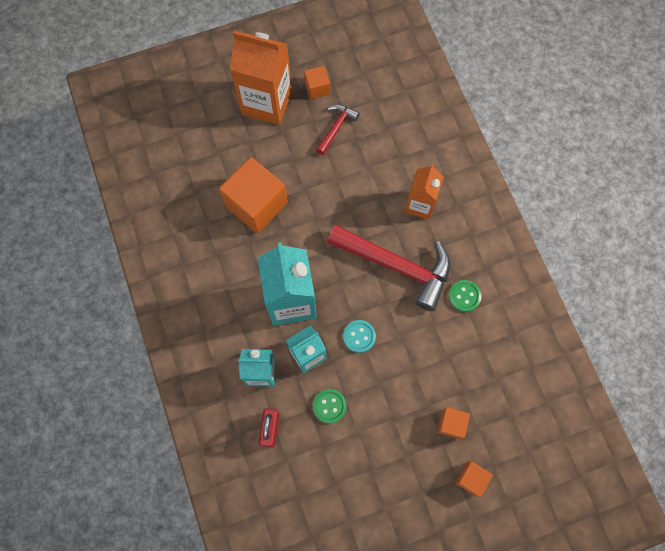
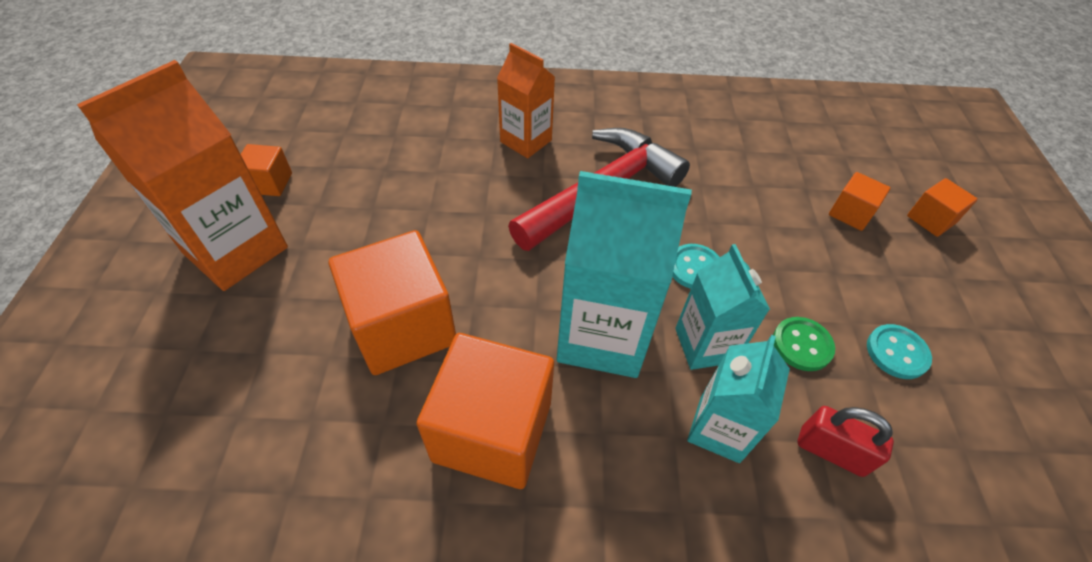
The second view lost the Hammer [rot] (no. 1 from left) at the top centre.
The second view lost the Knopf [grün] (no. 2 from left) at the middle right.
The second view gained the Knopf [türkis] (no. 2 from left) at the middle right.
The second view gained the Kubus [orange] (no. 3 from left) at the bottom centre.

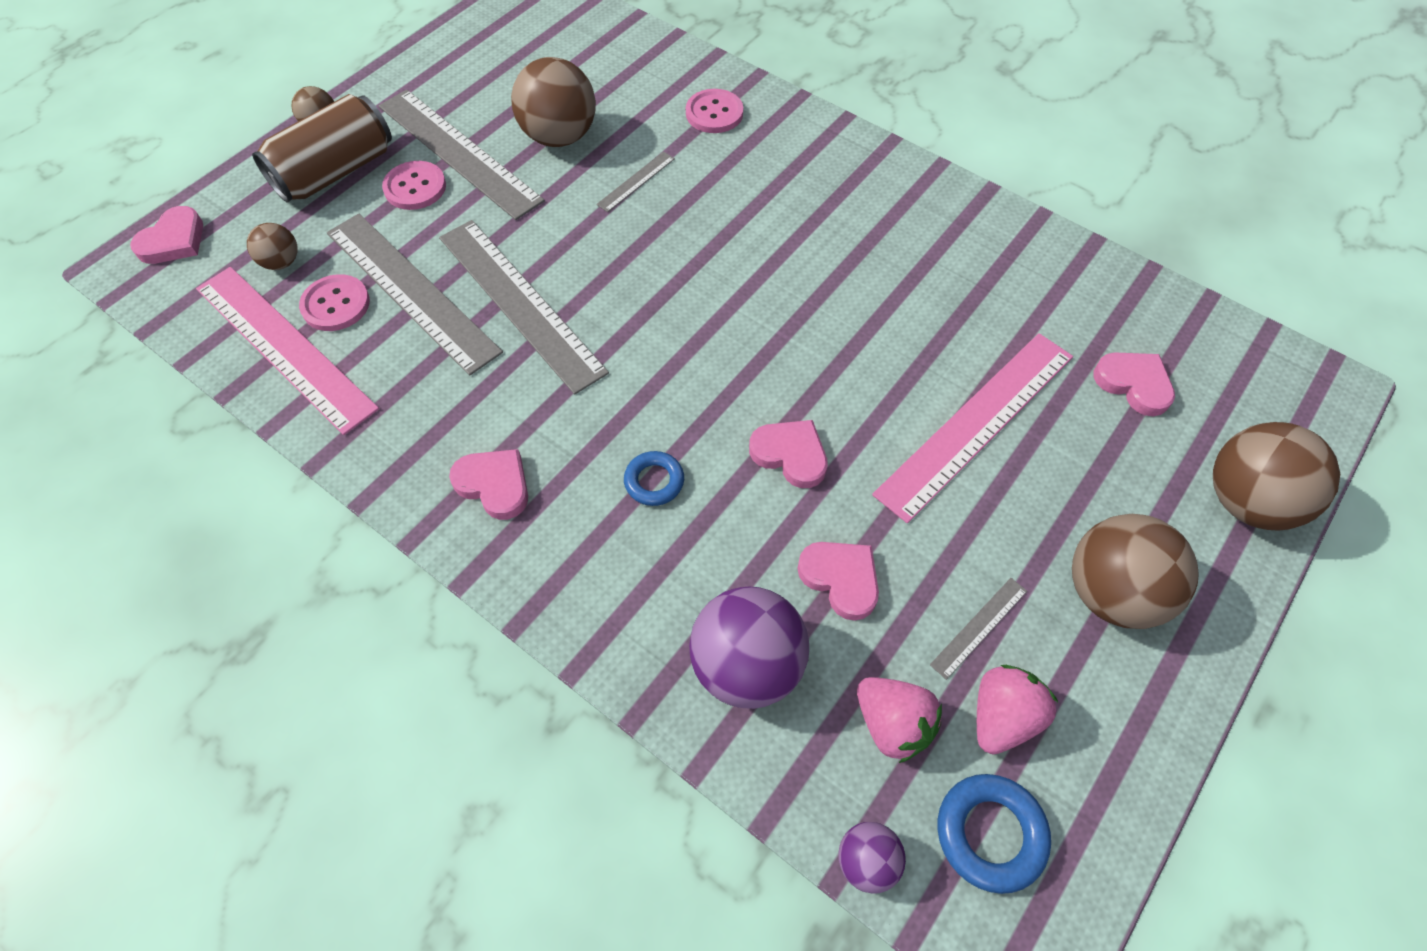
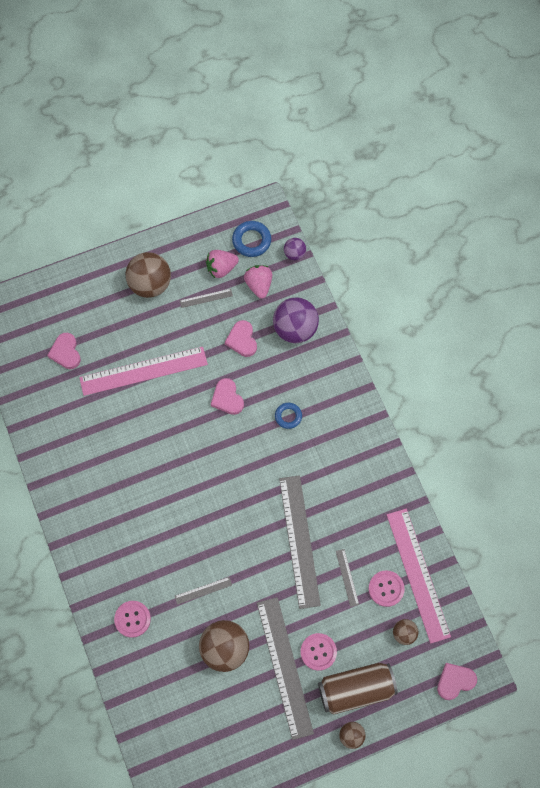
The size of the Lineal [grau] (no. 1 from left in the first image) at the top left changed by a factor of 0.43.
The second view lost the Ball [braun] (no. 5 from left) at the middle right.
The second view lost the Herz [rosa] (no. 2 from left) at the centre.

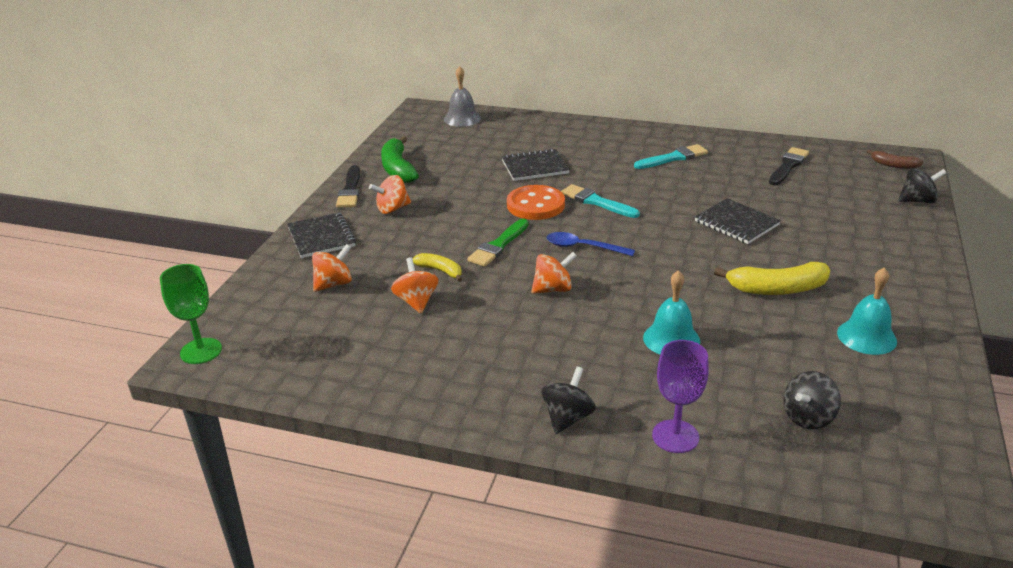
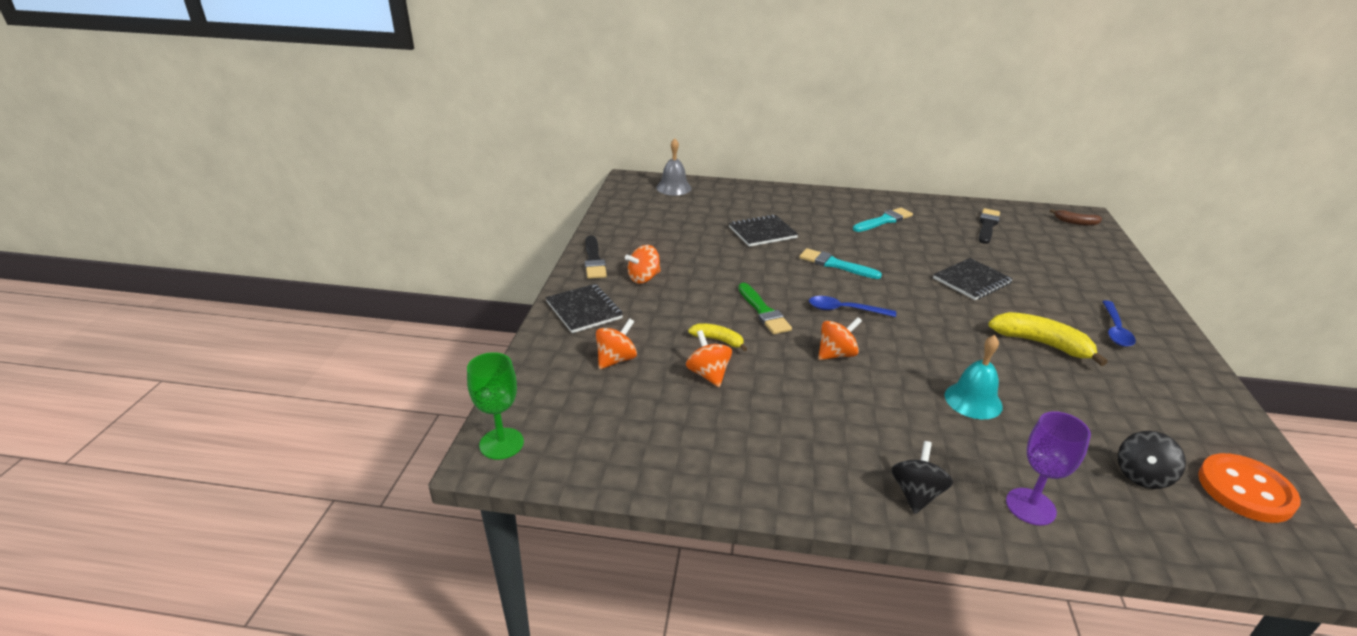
The second view lost the Banane [grün] at the top centre.
The second view lost the Kreisel [schwarz] (no. 3 from left) at the top right.
The Knopf [orange] ended up elsewhere, having gone from the centre to the bottom right.
The Notizbuch [schwarz] (no. 3 from left) at the middle right ended up facing another way, 75 degrees counterclockwise from before.
The Pinsel [grün] at the centre ended up facing another way, 45 degrees counterclockwise from before.
The Banane [gelb] (no. 2 from left) at the middle right ended up facing another way, 135 degrees counterclockwise from before.
The second view lost the Glocke [türkis] (no. 2 from left) at the middle right.
The second view gained the Löffel [blau] (no. 2 from left) at the middle right.

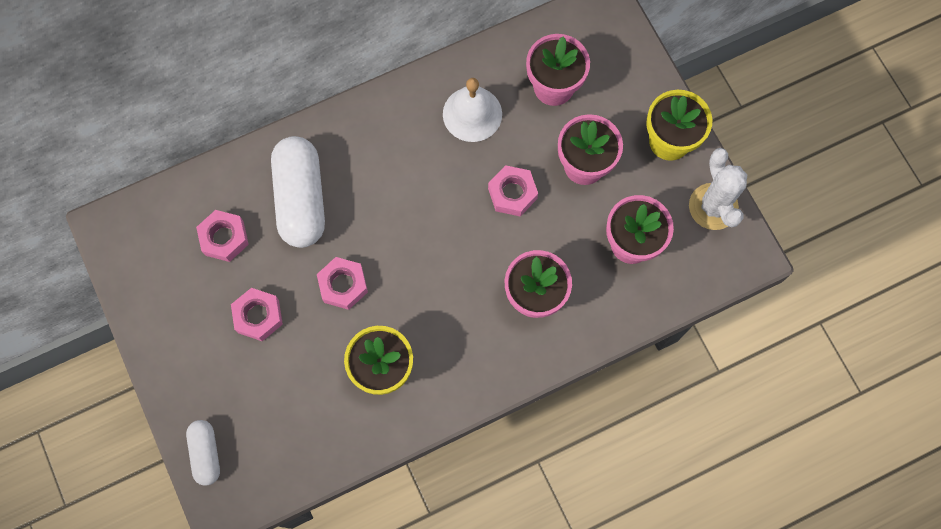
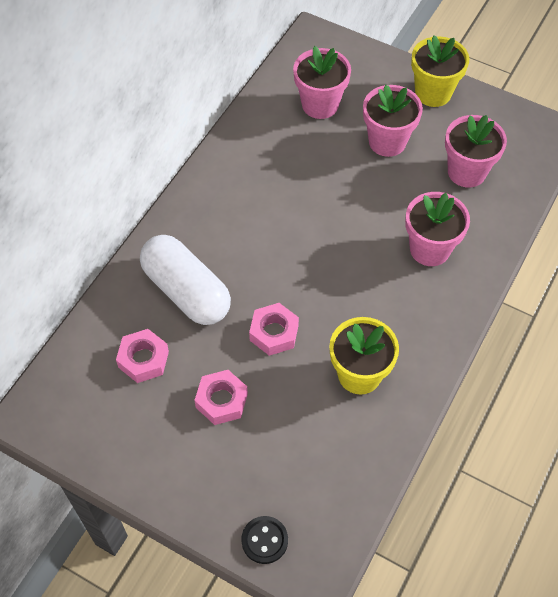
The second view lost the Glocke [weiß] at the top centre.
The second view lost the Kaktus [weiß] at the middle right.
The second view lost the Sechskantmutter [rosa] (no. 4 from left) at the centre.
Where the Kapsel [weiß] (no. 1 from left) stood at the bottom left, the Knopf [schwarz] came to stand at the bottom centre.

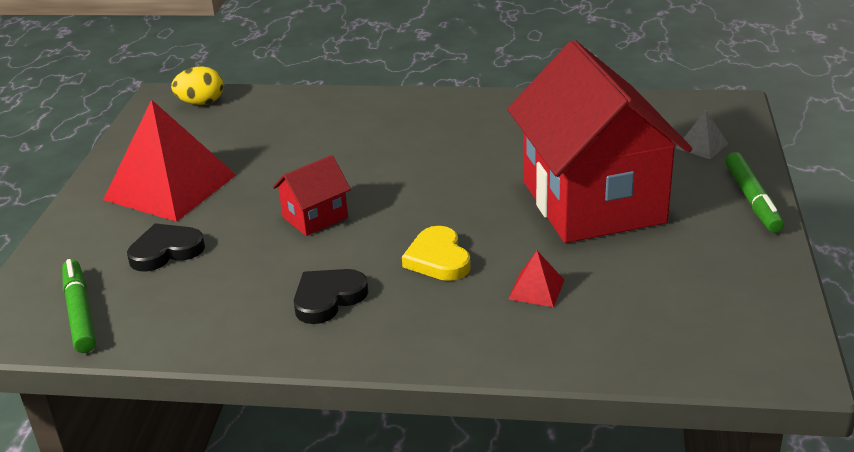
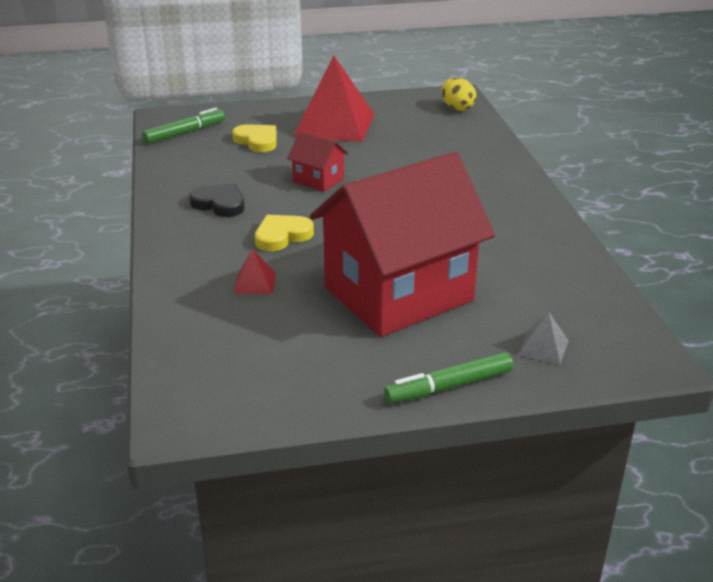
What was the Herz [schwarz] (no. 1 from left) at the middle left turned into the Herz [gelb] (no. 1 from left) at the top centre.

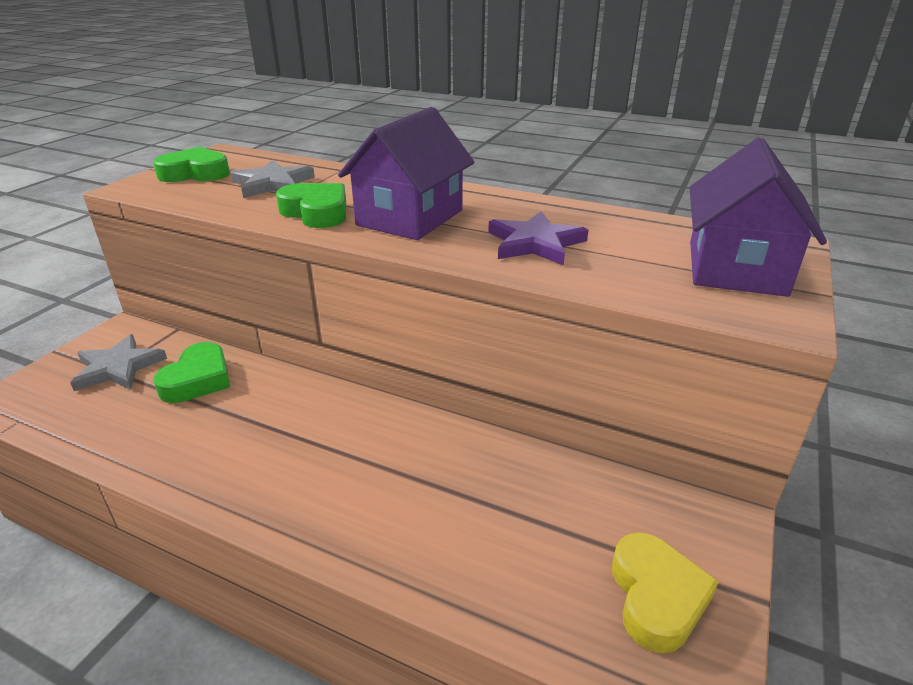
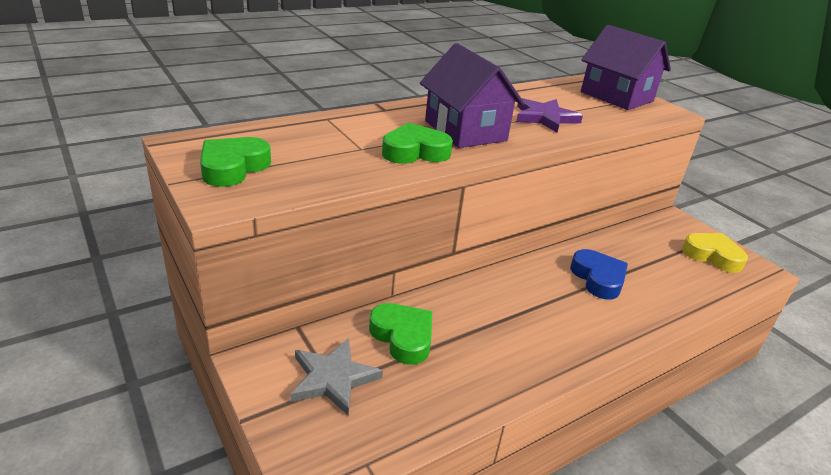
The second view lost the Stern [grau] (no. 2 from left) at the top left.
The second view gained the Herz [blau] at the middle right.

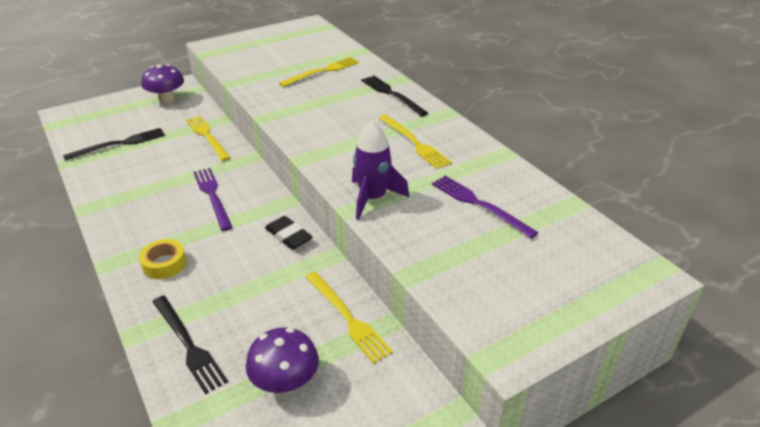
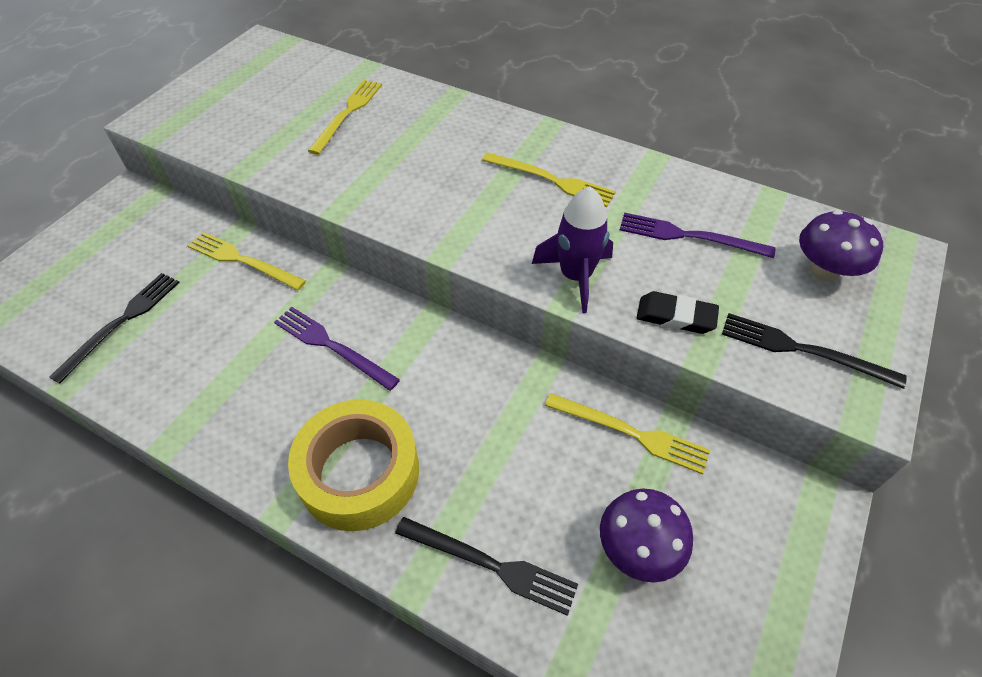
The Pilz [lila] (no. 1 from left in the first image) ended up elsewhere, having gone from the top left to the middle right.
The Gabel [schwarz] (no. 3 from left) ended up elsewhere, having gone from the top centre to the middle right.
The Radiergummi [schwarz] ended up elsewhere, having gone from the centre to the middle right.
The size of the Klebeband [gelb] at the middle left changed by a factor of 1.99.

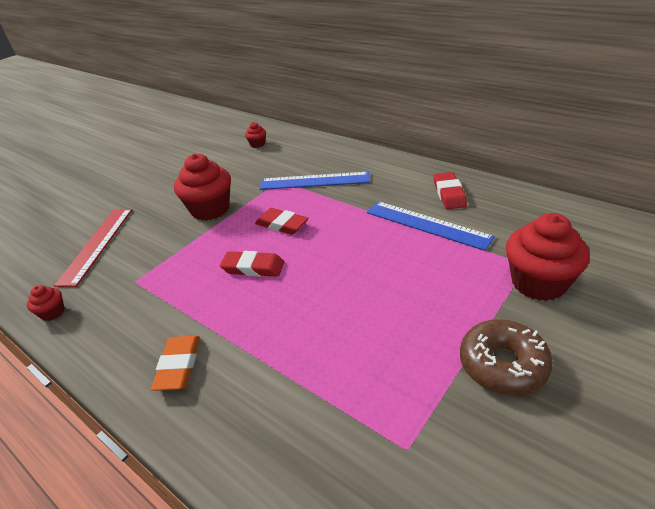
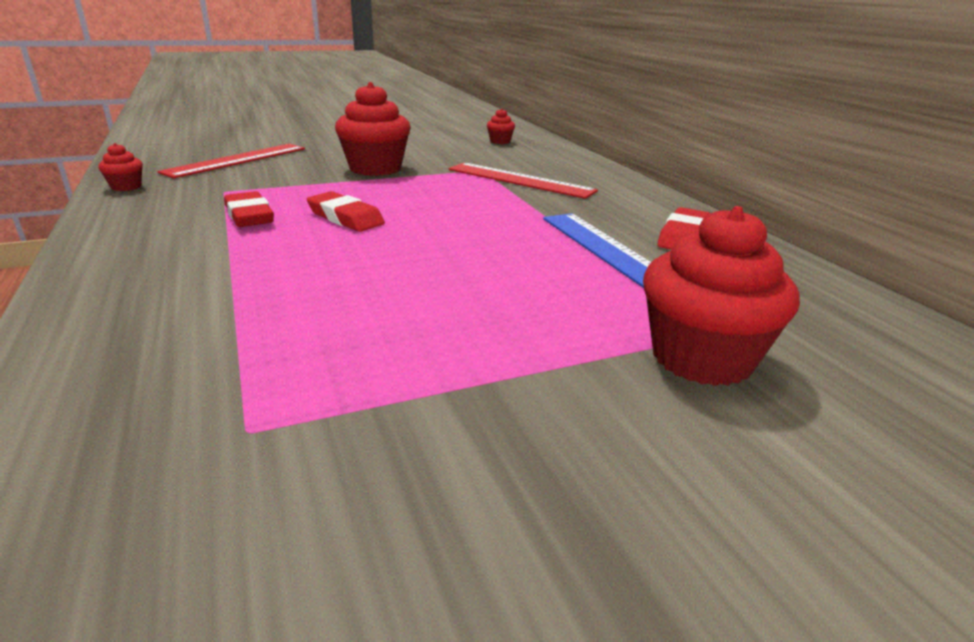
What was the Lineal [blau] (no. 1 from left) at the centre turned into the Lineal [rot] (no. 2 from left) at the top centre.
The Radiergummi [rot] (no. 2 from left in the first image) ended up elsewhere, having gone from the centre to the top left.
The second view lost the Donut [braun] at the bottom right.
The second view lost the Radiergummi [orange] at the bottom left.

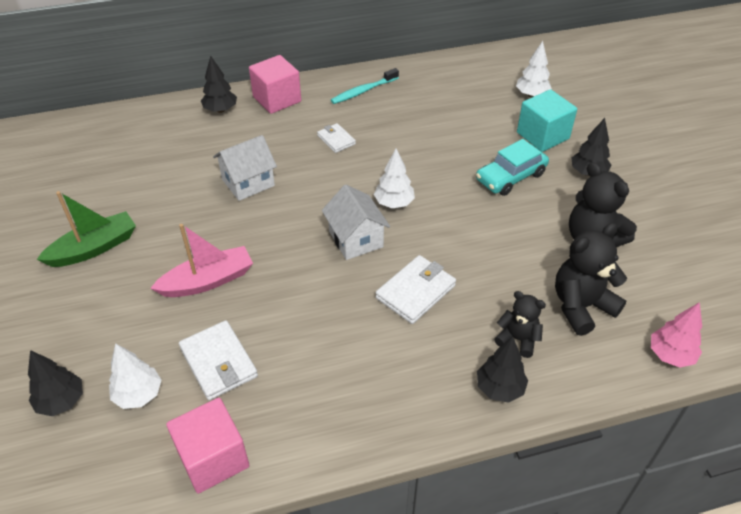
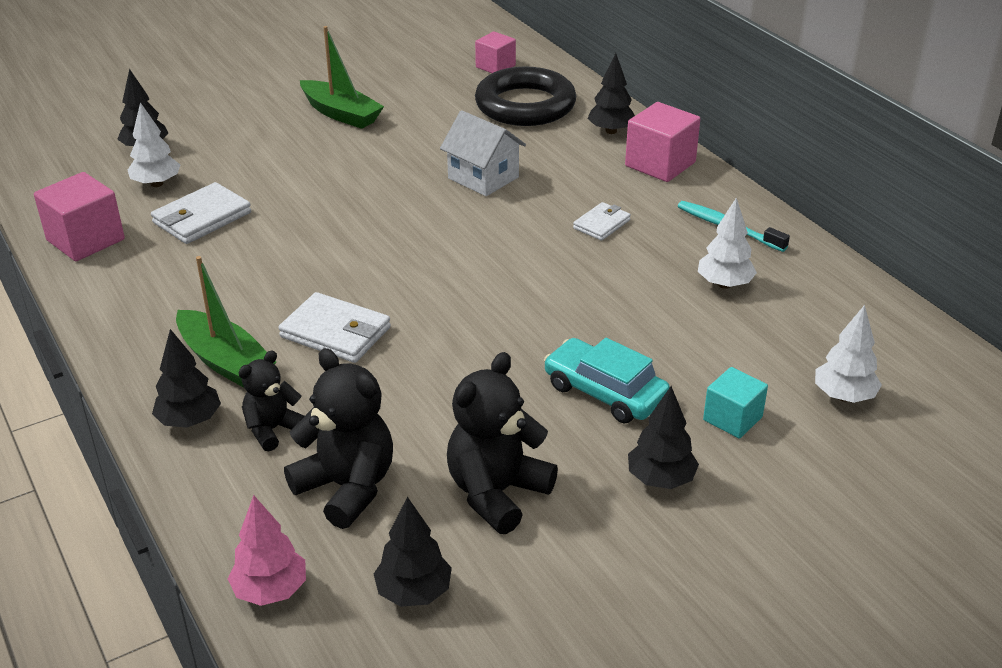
The size of the Kubus [türkis] at the top right changed by a factor of 0.64.
The Baum [weiß] (no. 2 from left) ended up elsewhere, having gone from the centre to the middle right.
The second view lost the Haus [weiß] (no. 2 from left) at the centre.
The second view lost the Boot [rosa] at the middle left.
The Teddybär [schwarz] (no. 1 from left) at the middle right ended up facing another way, 150 degrees counterclockwise from before.
The second view gained the Kubus [rosa] (no. 2 from left) at the top centre.
The second view gained the Ring [schwarz] at the top centre.
The second view gained the Boot [grün] (no. 1 from left) at the middle left.
The second view gained the Baum [schwarz] (no. 3 from left) at the bottom centre.

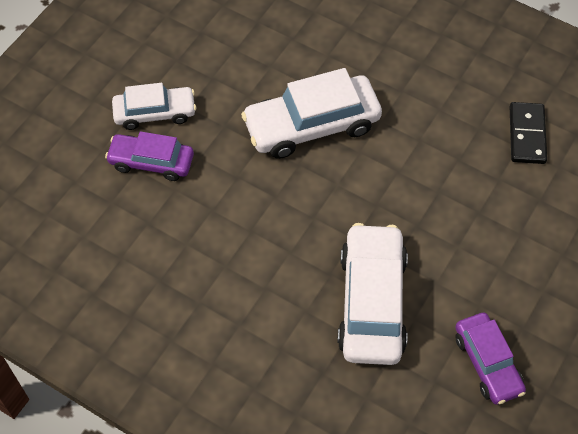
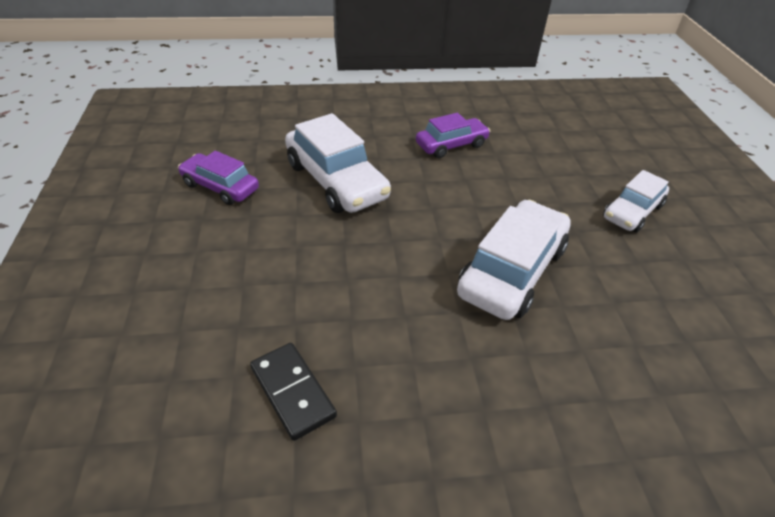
The Auto [lila] (no. 1 from left in the first image) ended up elsewhere, having gone from the middle left to the top centre.

